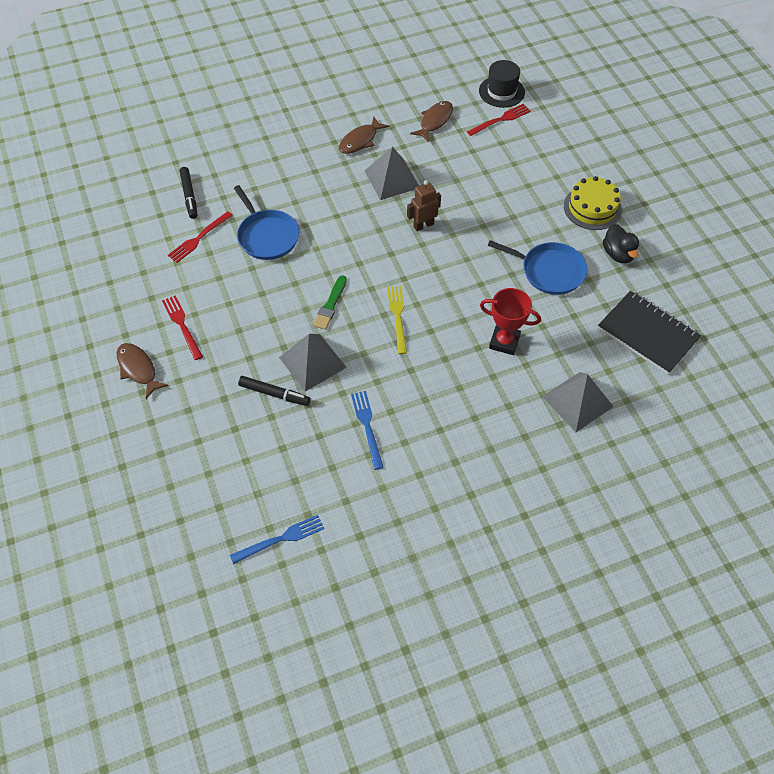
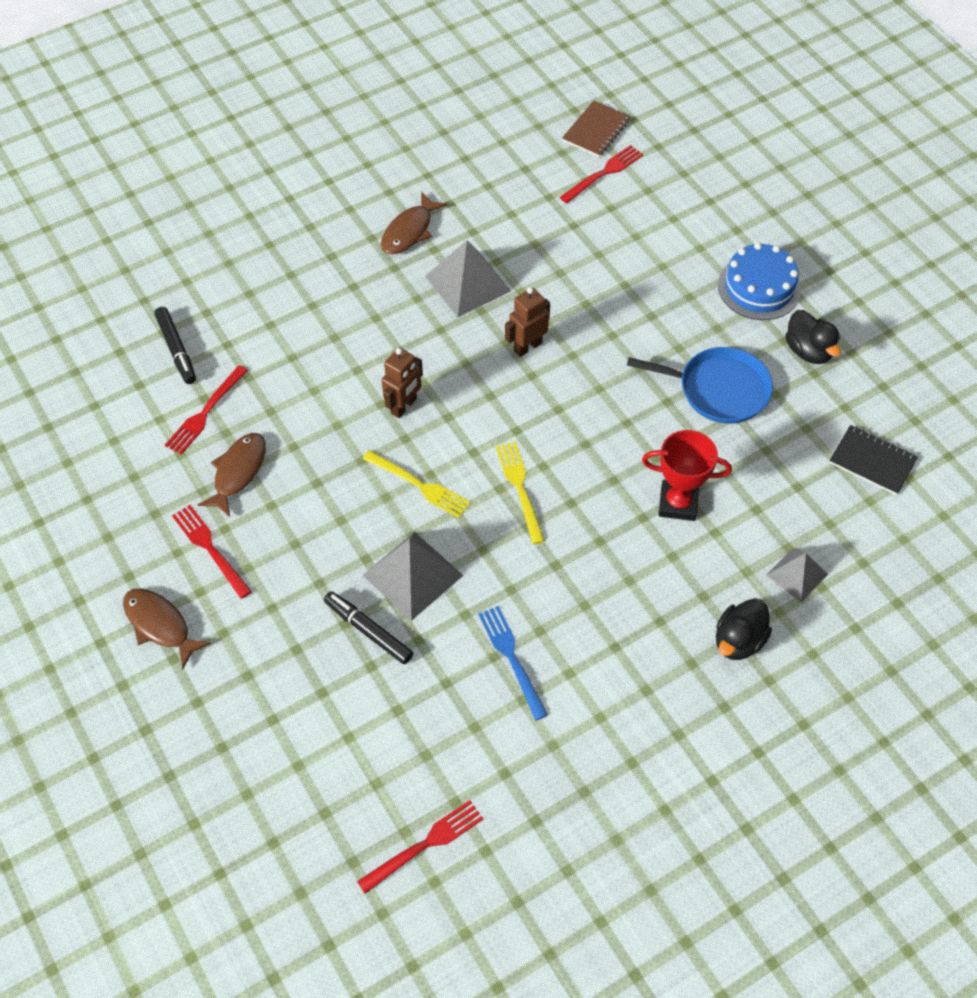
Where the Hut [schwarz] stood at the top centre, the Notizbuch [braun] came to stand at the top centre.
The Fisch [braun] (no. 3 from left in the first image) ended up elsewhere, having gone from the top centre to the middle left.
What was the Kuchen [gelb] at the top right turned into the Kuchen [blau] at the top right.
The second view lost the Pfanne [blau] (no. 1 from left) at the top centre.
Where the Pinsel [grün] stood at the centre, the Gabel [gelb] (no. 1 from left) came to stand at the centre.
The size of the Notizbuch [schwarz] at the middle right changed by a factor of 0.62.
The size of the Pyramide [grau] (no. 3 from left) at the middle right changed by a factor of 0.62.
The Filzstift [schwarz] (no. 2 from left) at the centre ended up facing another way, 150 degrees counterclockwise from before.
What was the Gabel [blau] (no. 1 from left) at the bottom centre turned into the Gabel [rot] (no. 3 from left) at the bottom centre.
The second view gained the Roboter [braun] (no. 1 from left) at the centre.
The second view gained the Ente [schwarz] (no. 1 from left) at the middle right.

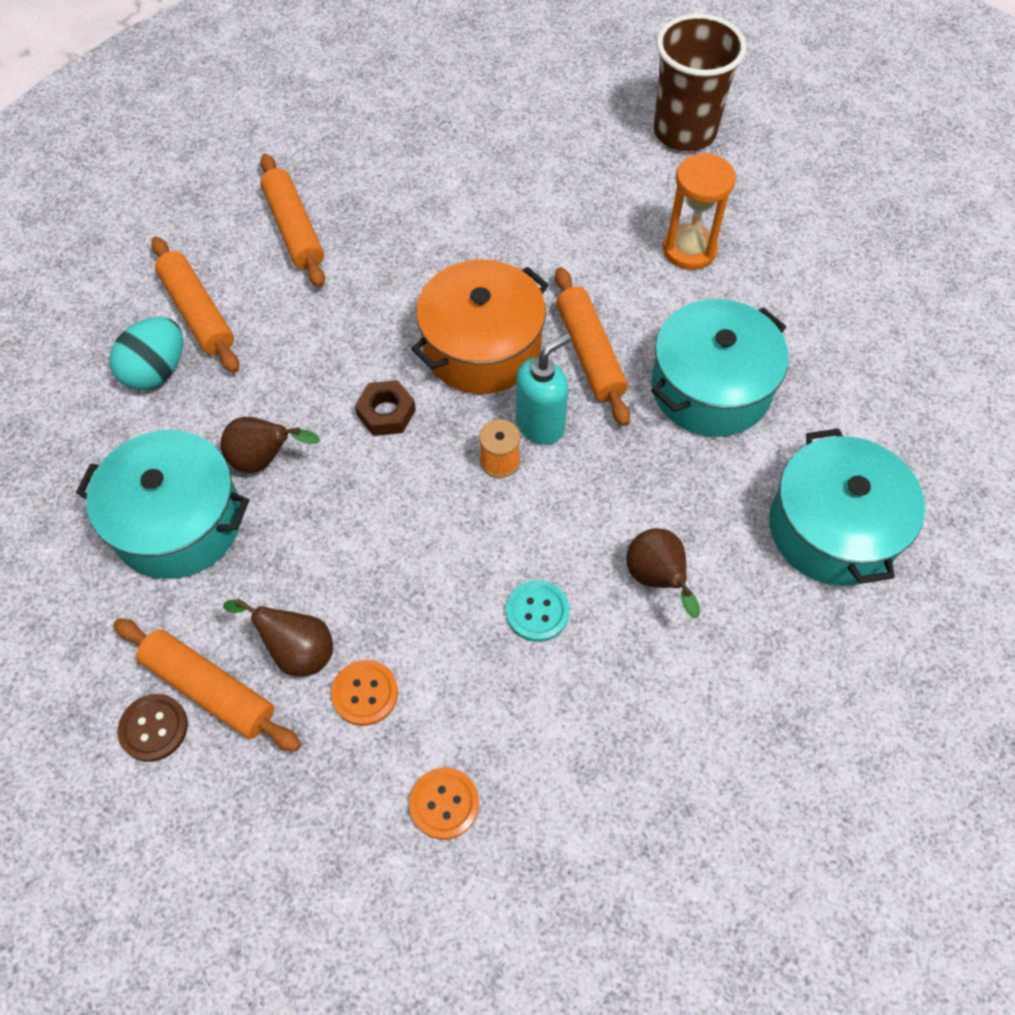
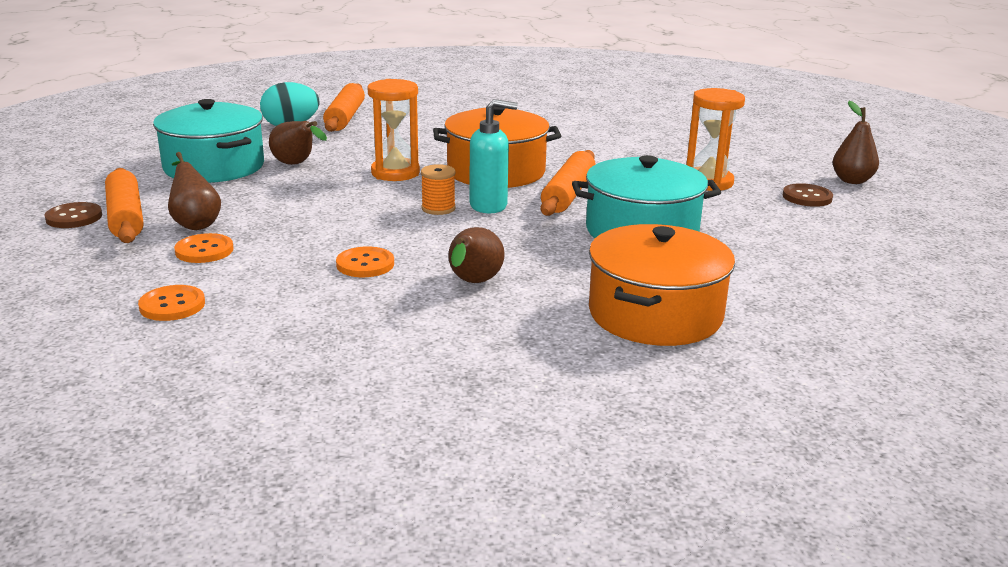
The second view lost the Becher [braun] at the top right.
The second view lost the Nudelholz [orange] (no. 3 from left) at the top left.
Where the Sechskantmutter [braun] stood at the centre, the Sanduhr [orange] (no. 1 from left) came to stand at the top centre.
What was the Kochtopf [türkis] (no. 3 from left) at the middle right turned into the Kochtopf [orange] (no. 2 from left) at the centre.
What was the Knopf [türkis] at the centre turned into the Knopf [orange] (no. 3 from left) at the centre.
The second view gained the Birne [braun] (no. 4 from left) at the top right.
The second view gained the Knopf [braun] (no. 2 from left) at the middle right.

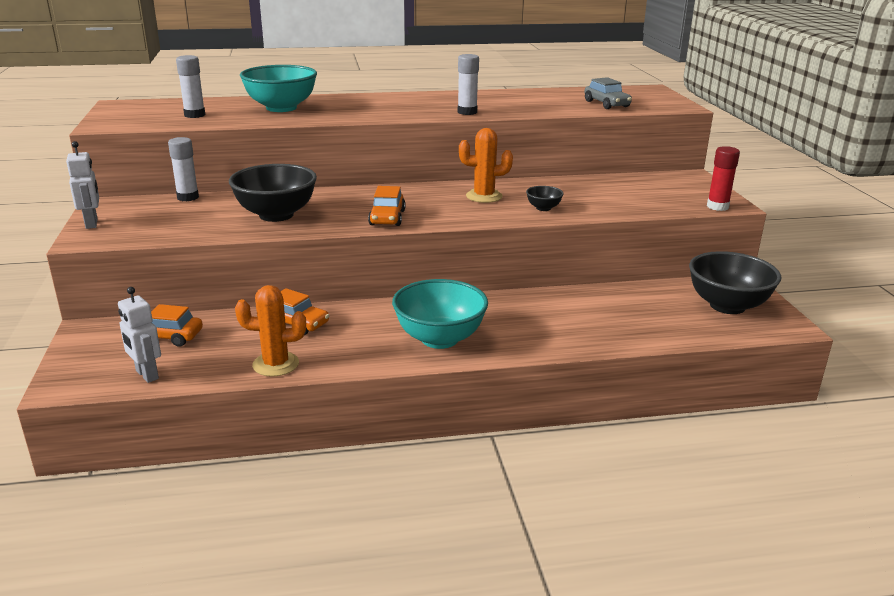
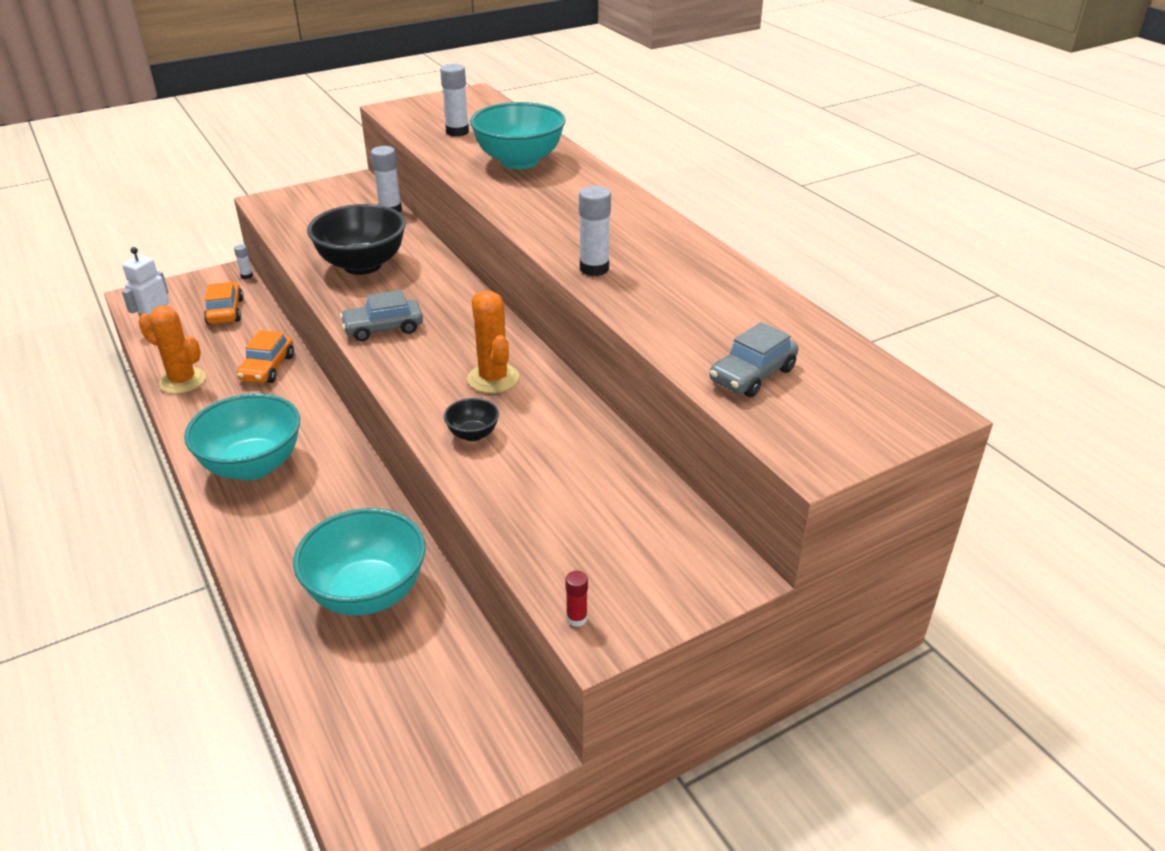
The second view lost the Roboter [weiß] (no. 1 from left) at the top left.
The size of the Klebestift [rot] at the top right changed by a factor of 0.53.
What was the Auto [orange] (no. 3 from left) at the centre turned into the Auto [grau] (no. 1 from left) at the middle left.
The second view lost the Schüssel [schwarz] (no. 3 from left) at the middle right.
The Kaktus [orange] (no. 1 from left) at the middle left ended up facing another way, 45 degrees counterclockwise from before.
The second view gained the Klebestift [weiß] (no. 1 from left) at the top left.
The second view gained the Schüssel [türkis] (no. 2 from left) at the middle left.

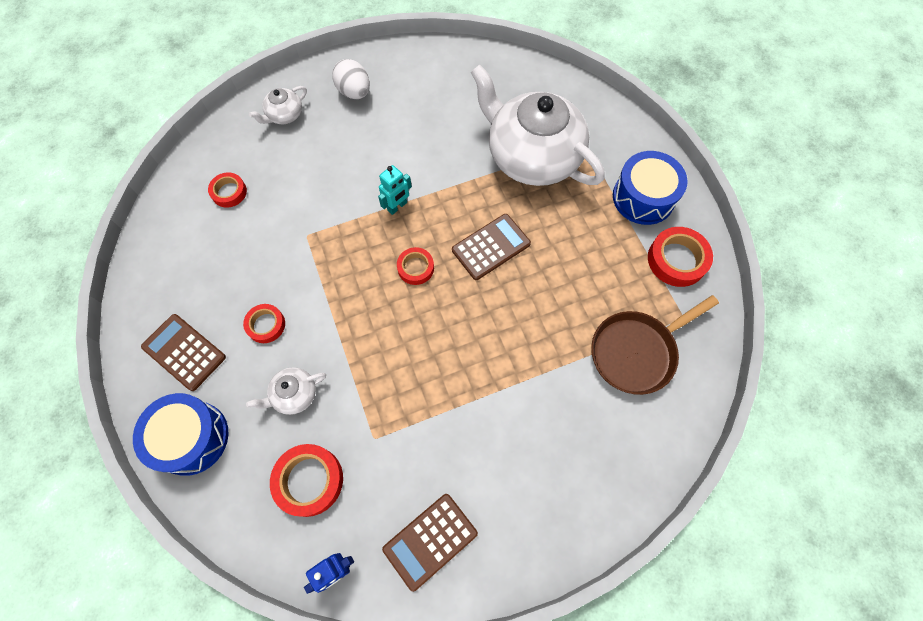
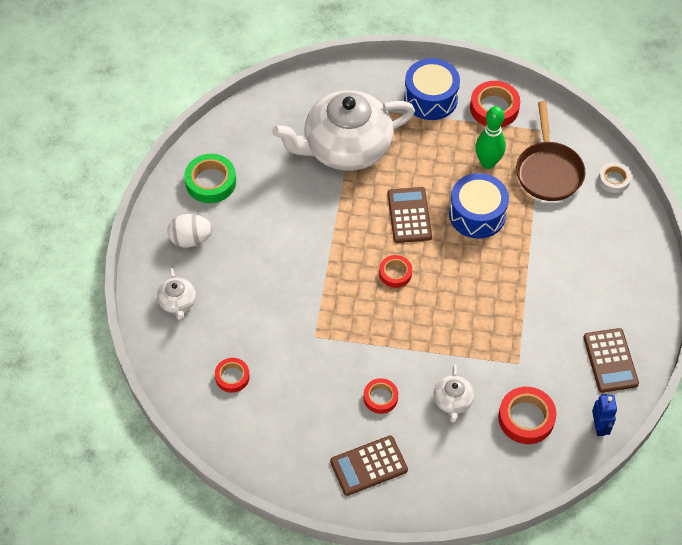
The second view lost the Roboter [türkis] at the top centre.
The Trommel [blau] (no. 1 from left in the first image) ended up elsewhere, having gone from the bottom left to the middle right.
The second view gained the Bowlingkegel [grün] at the top right.
The second view gained the Klebeband [grün] at the top left.
The second view gained the Klebeband [weiß] at the top right.

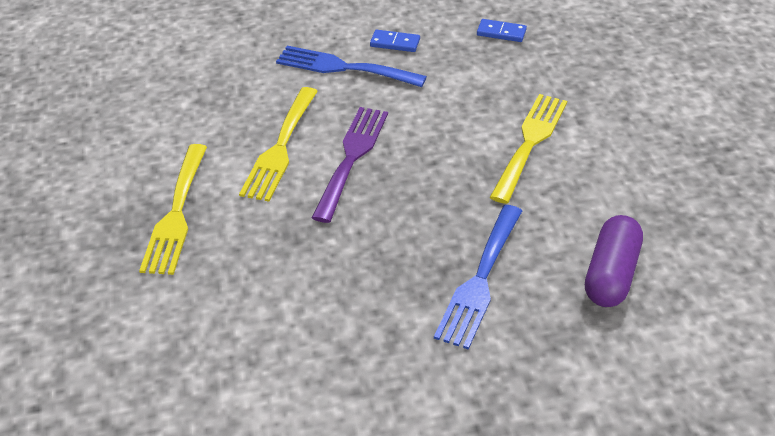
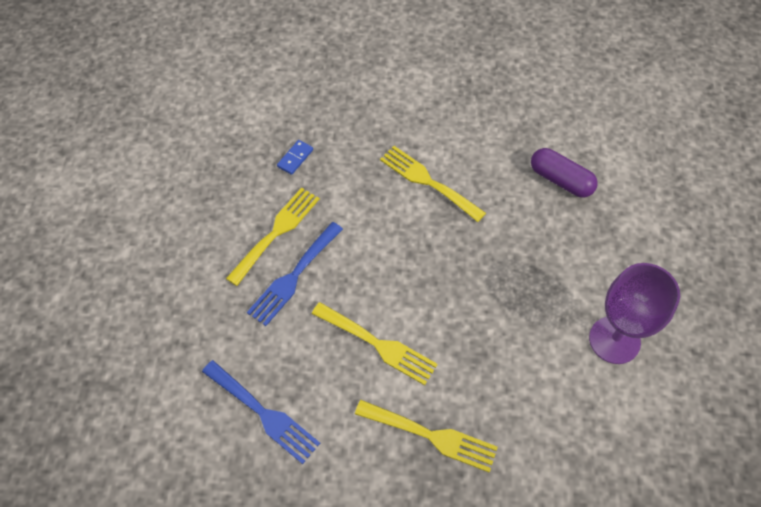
Where the Dominostein [blau] (no. 1 from left) stood at the top centre, the Gabel [gelb] (no. 1 from left) came to stand at the centre.
The second view lost the Gabel [lila] at the centre.
The Gabel [blau] (no. 2 from left in the first image) ended up elsewhere, having gone from the centre to the bottom centre.
The second view gained the Kelch [lila] at the middle right.

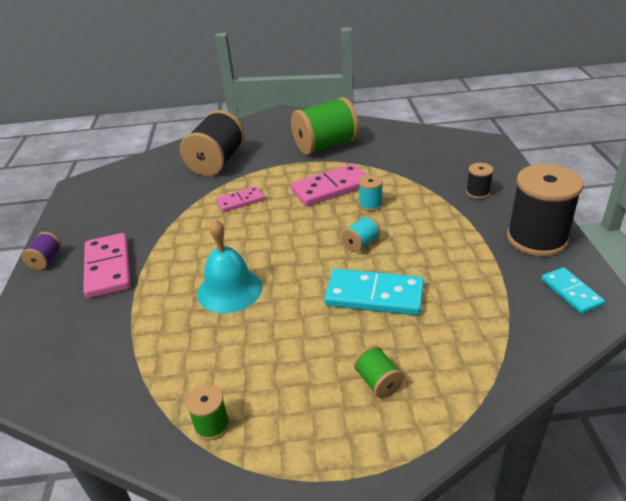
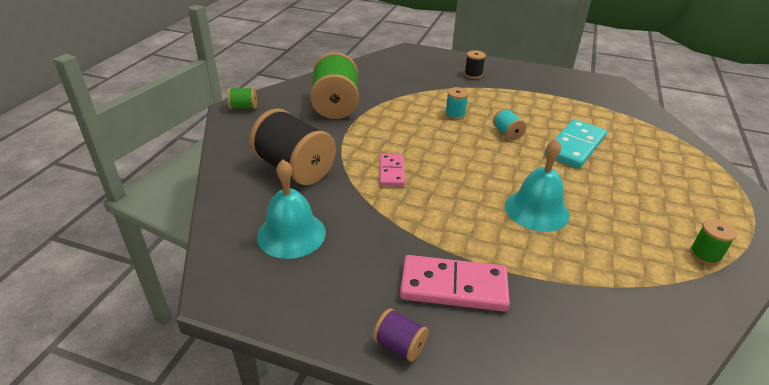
The second view lost the Dominostein [rosa] (no. 3 from left) at the centre.
The second view lost the Garnrolle [schwarz] (no. 3 from left) at the middle right.
The second view lost the Dominostein [türkis] (no. 2 from left) at the middle right.
The Garnrolle [grün] (no. 3 from left in the first image) ended up elsewhere, having gone from the bottom centre to the top left.
The second view gained the Glocke [türkis] (no. 1 from left) at the centre.

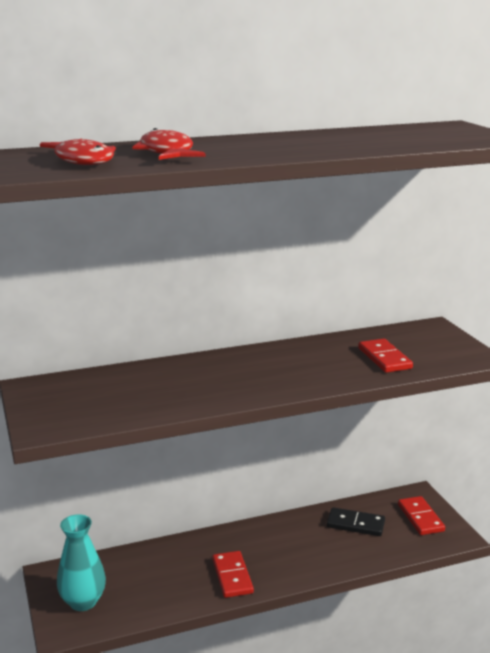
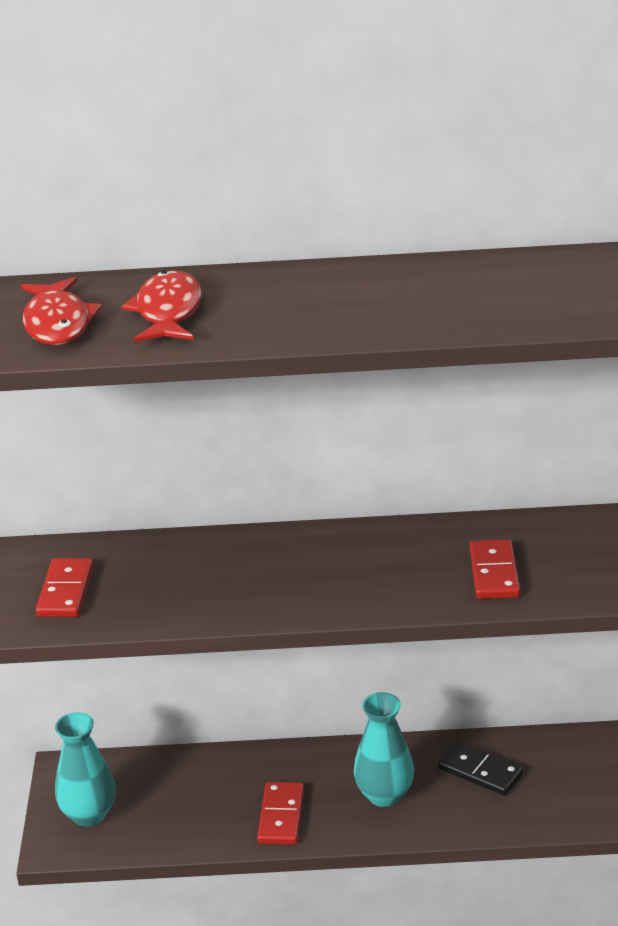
The Dominostein [rot] (no. 3 from left in the first image) ended up elsewhere, having gone from the bottom right to the middle left.
The second view gained the Vase [türkis] (no. 2 from left) at the bottom centre.

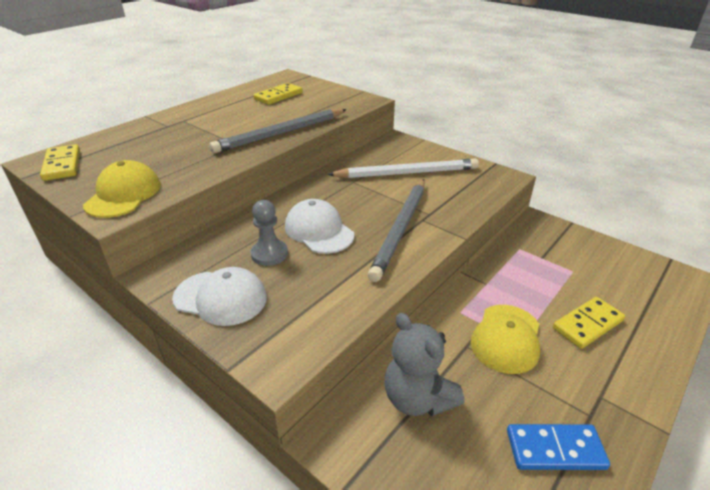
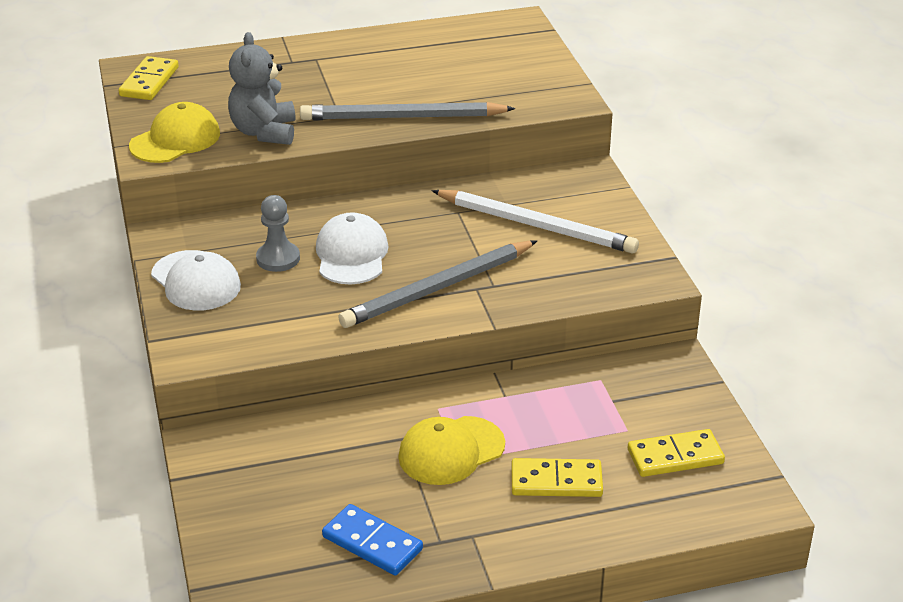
The Dominostein [gelb] (no. 2 from left in the first image) ended up elsewhere, having gone from the top centre to the bottom right.
The Teddybär [grau] ended up elsewhere, having gone from the bottom centre to the top left.

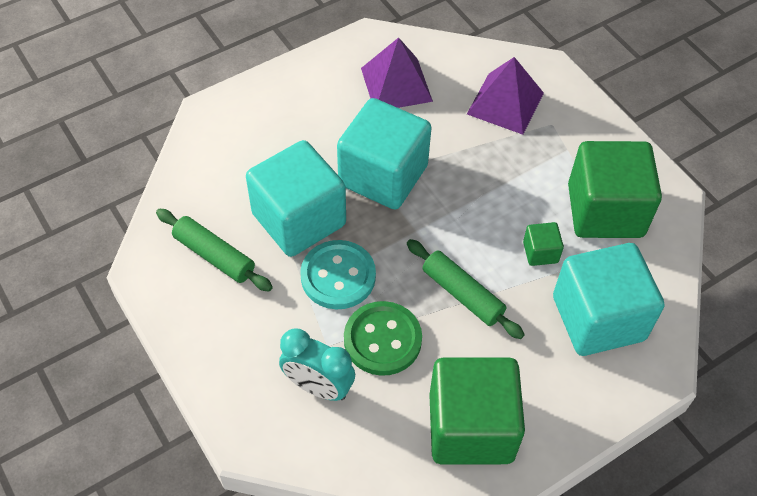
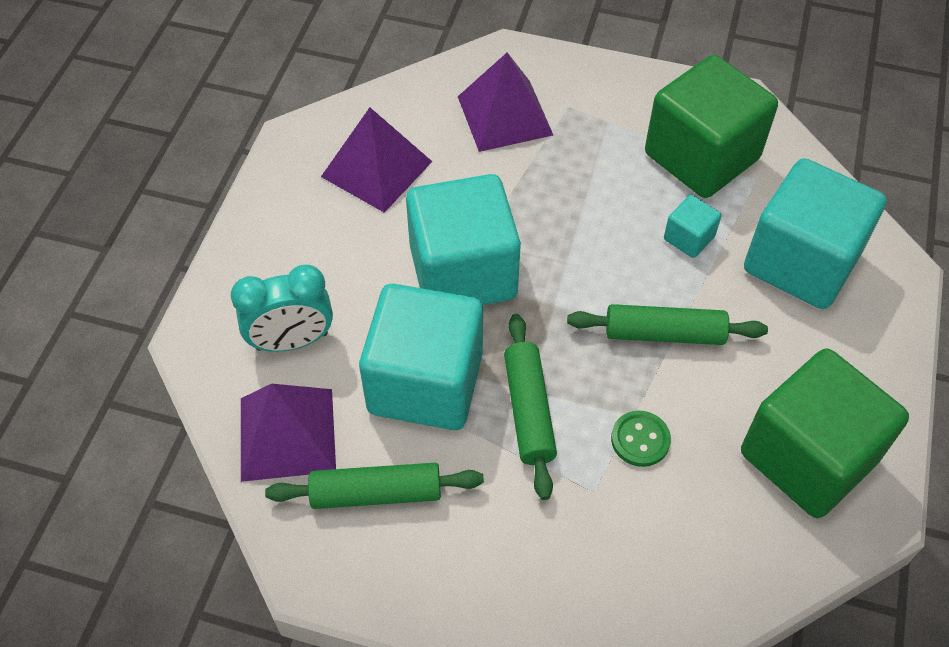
What was the Kubus [grün] (no. 2 from left) at the middle right turned into the Kubus [türkis] (no. 3 from left) at the middle right.
Where the Knopf [türkis] stood at the centre, the Nudelholz [grün] (no. 2 from left) came to stand at the centre.
The size of the Knopf [grün] at the bottom centre changed by a factor of 0.57.
The Wecker [türkis] ended up elsewhere, having gone from the bottom centre to the middle left.
The second view gained the Pyramide [lila] (no. 1 from left) at the bottom left.

